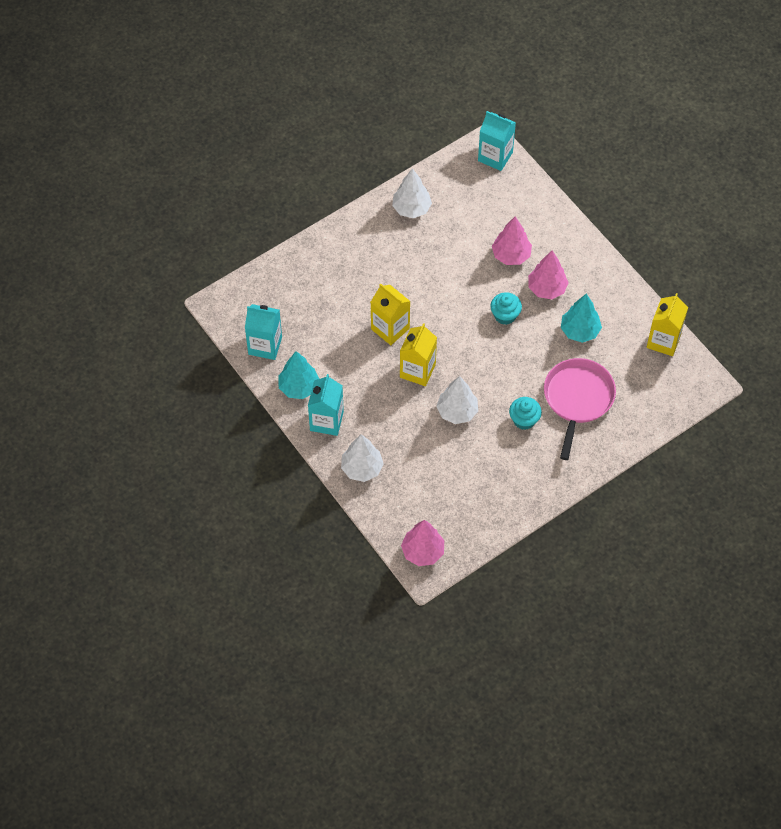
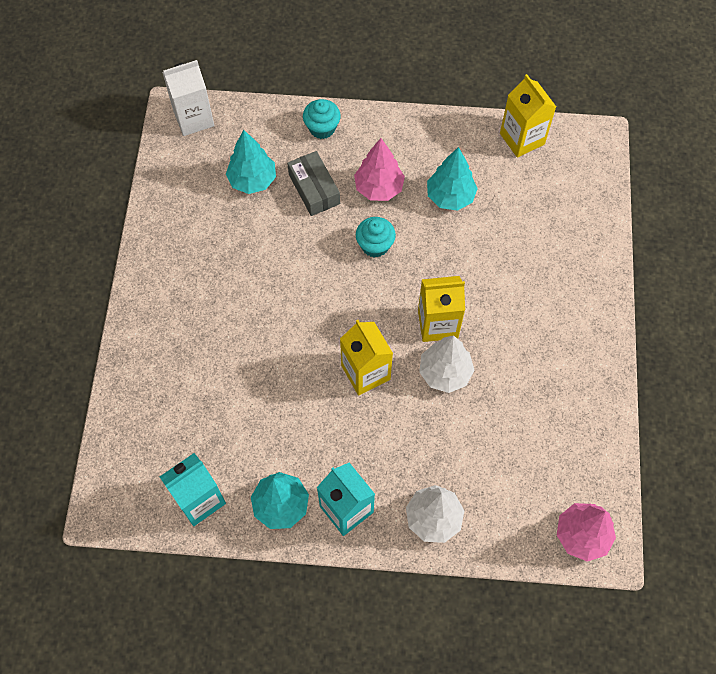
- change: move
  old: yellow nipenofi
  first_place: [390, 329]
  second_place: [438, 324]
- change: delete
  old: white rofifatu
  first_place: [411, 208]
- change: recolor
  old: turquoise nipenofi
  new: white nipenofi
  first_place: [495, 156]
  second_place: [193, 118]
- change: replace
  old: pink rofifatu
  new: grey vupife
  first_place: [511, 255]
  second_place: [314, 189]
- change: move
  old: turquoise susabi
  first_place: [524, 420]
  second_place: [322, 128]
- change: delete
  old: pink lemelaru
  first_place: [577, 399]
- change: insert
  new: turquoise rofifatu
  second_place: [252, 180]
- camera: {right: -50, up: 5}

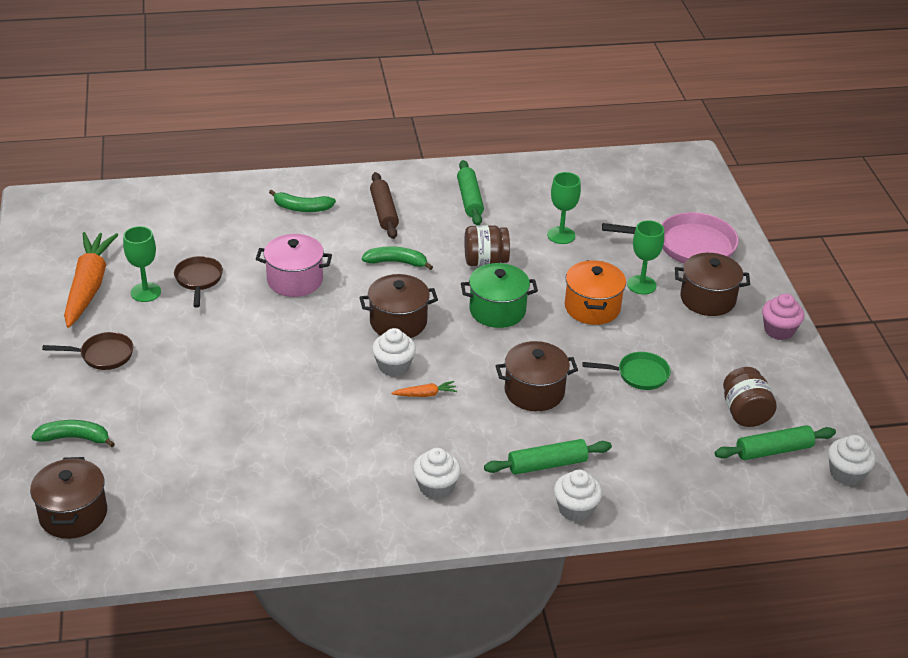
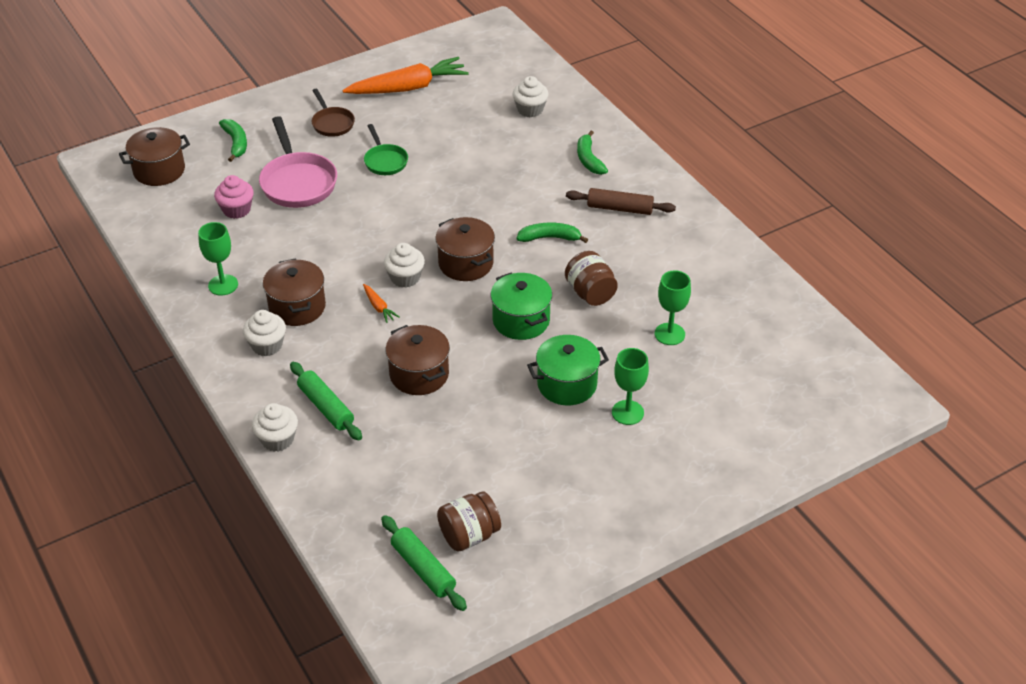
- change: move
  old: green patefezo
  first_place: [145, 292]
  second_place: [223, 285]
- change: delete
  old: brown lemelaru
  first_place: [198, 280]
- change: delete
  old: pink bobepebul
  first_place: [295, 280]
- change: rotate
  old: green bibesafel
  first_place: [396, 262]
  second_place: [550, 238]
  degrees: -75
- change: rotate
  old: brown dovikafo
  first_place: [384, 212]
  second_place: [619, 208]
  degrees: 45
- change: delete
  old: green dovikafo
  first_place: [469, 199]
- change: recolor
  old: orange bobepebul
  new: green bobepebul
  first_place: [592, 307]
  second_place: [567, 384]
- change: move
  old: green lemelaru
  first_place: [639, 375]
  second_place: [385, 161]
- change: move
  old: pink lemelaru
  first_place: [689, 246]
  second_place: [297, 182]
- change: move
  old: brown bobepebul
  first_place: [707, 299]
  second_place: [297, 307]
- change: move
  old: pink susabi
  first_place: [779, 330]
  second_place: [236, 210]
- change: move
  old: white susabi
  first_place: [846, 473]
  second_place: [530, 110]
- camera: {right: 70, up: 5}

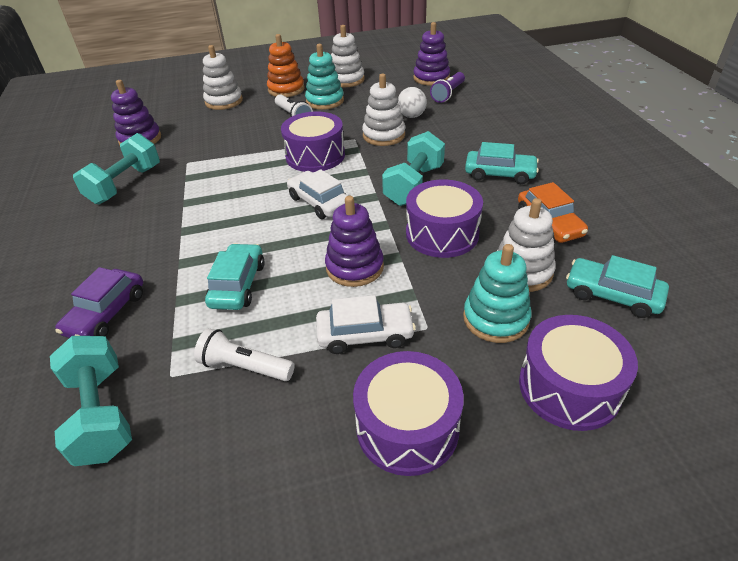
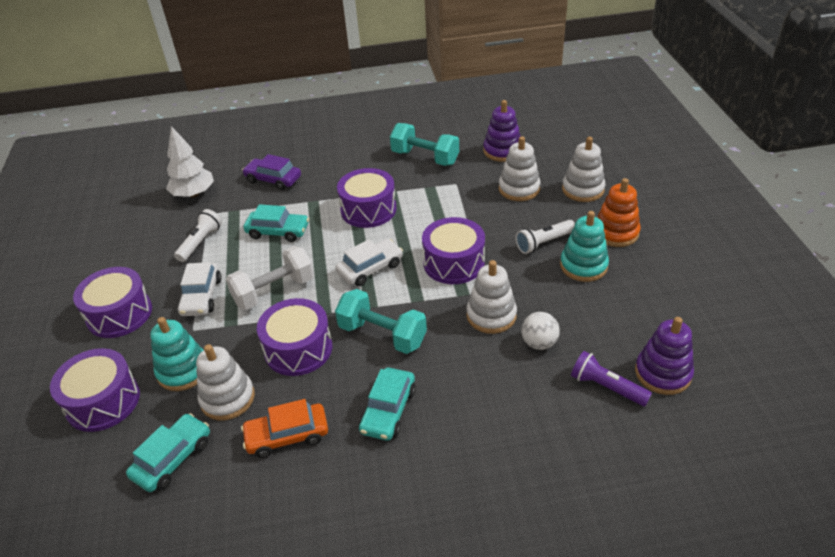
- change: replace
  old: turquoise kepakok
  new: white rofifatu
  first_place: [102, 414]
  second_place: [193, 194]
- change: replace
  old: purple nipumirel
  new: white kepakok
  first_place: [354, 267]
  second_place: [274, 291]
- change: move
  old: white nipumirel
  first_place: [346, 80]
  second_place: [519, 189]
- change: insert
  new: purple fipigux
  second_place: [368, 210]
- camera: {right: 95, up: 0}

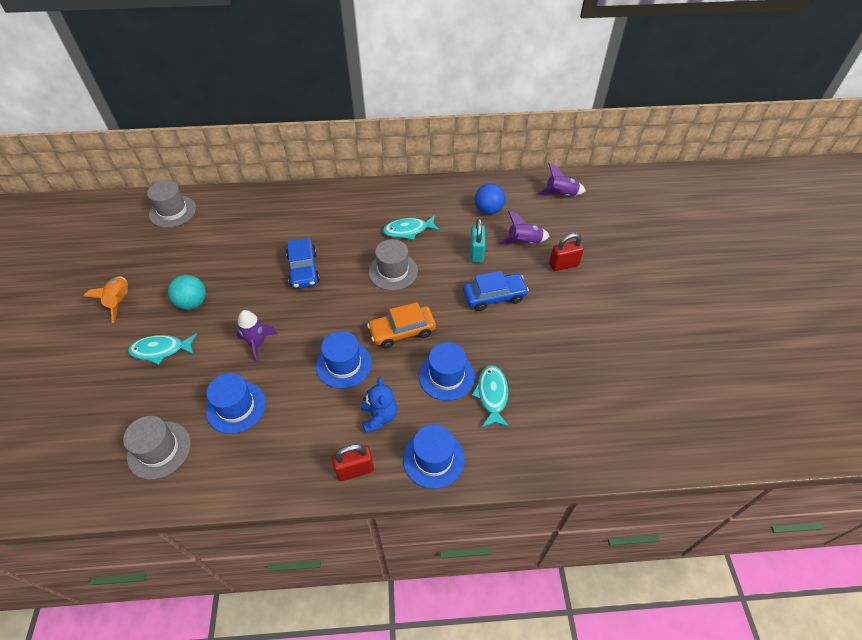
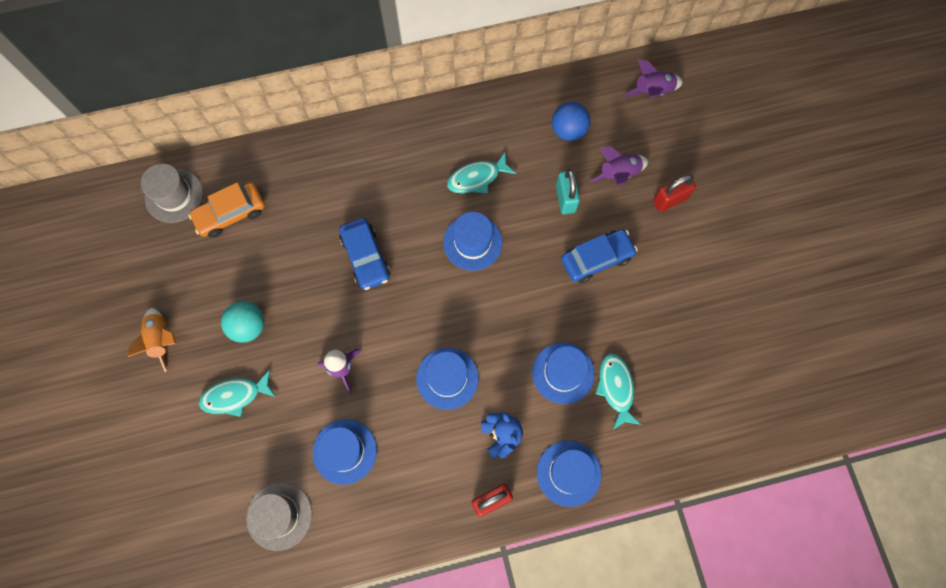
- change: move
  old: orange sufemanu
  first_place: [402, 331]
  second_place: [230, 214]
- change: recolor
  old: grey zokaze
  new: blue zokaze
  first_place: [393, 271]
  second_place: [472, 242]
- camera: {right: -10, up: 20}

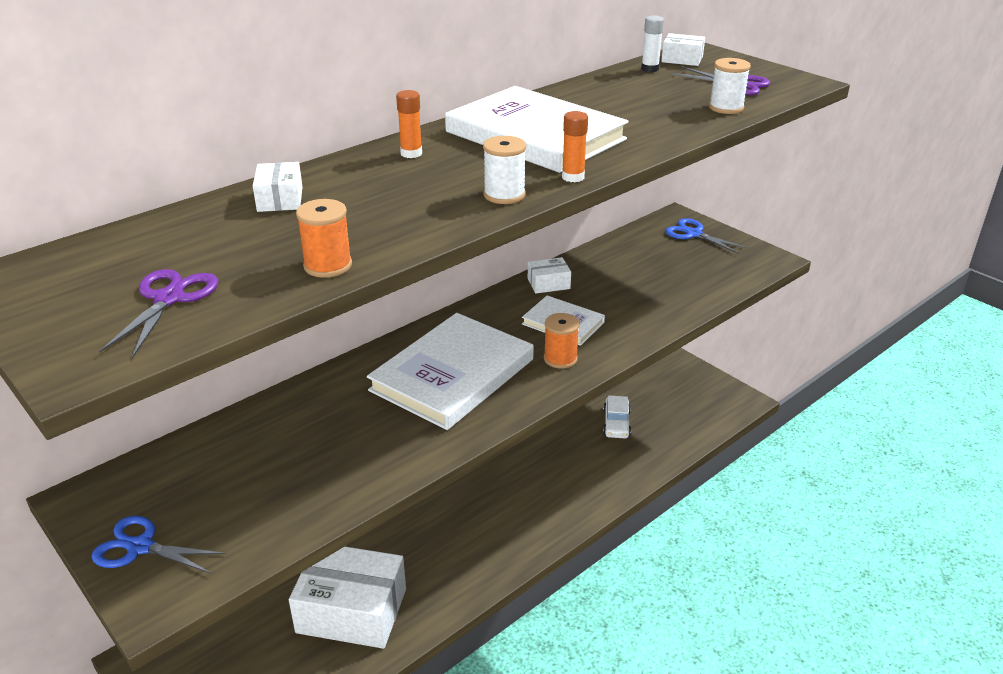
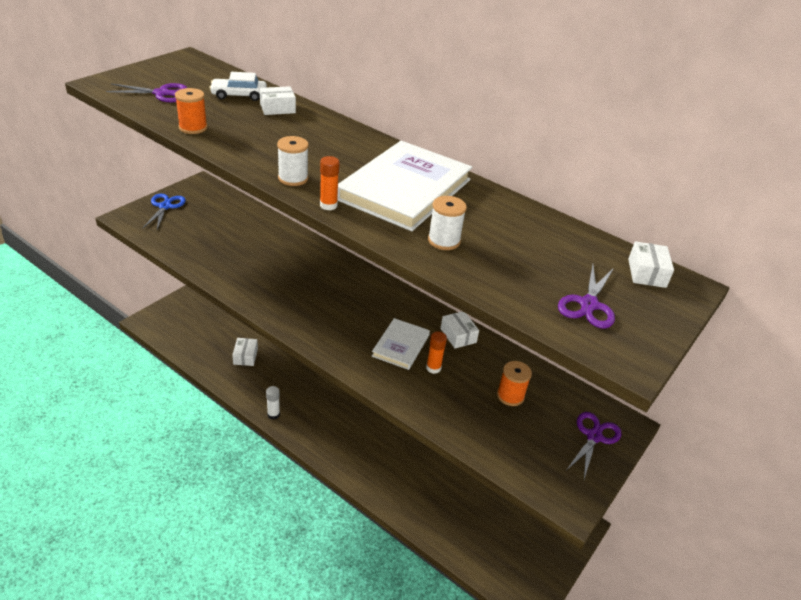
- change: resize
  old: white vupife
  first_place: [351, 611]
  second_place: [245, 356]
  factor: 0.44
- change: delete
  old: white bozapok
  first_place: [452, 375]
- change: move
  old: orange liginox
  first_place: [411, 153]
  second_place: [433, 368]
- change: move
  old: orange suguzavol
  first_place: [560, 359]
  second_place: [510, 396]
- change: move
  old: white sufemanu
  first_place: [616, 423]
  second_place: [239, 95]
- change: move
  old: white liginox
  first_place: [650, 69]
  second_place: [273, 414]
- change: recolor
  old: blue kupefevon
  new: purple kupefevon
  first_place: [693, 234]
  second_place: [594, 436]
- change: move
  old: white suguzavol
  first_place: [726, 108]
  second_place: [444, 241]
- camera: {right: 75, up: 5}

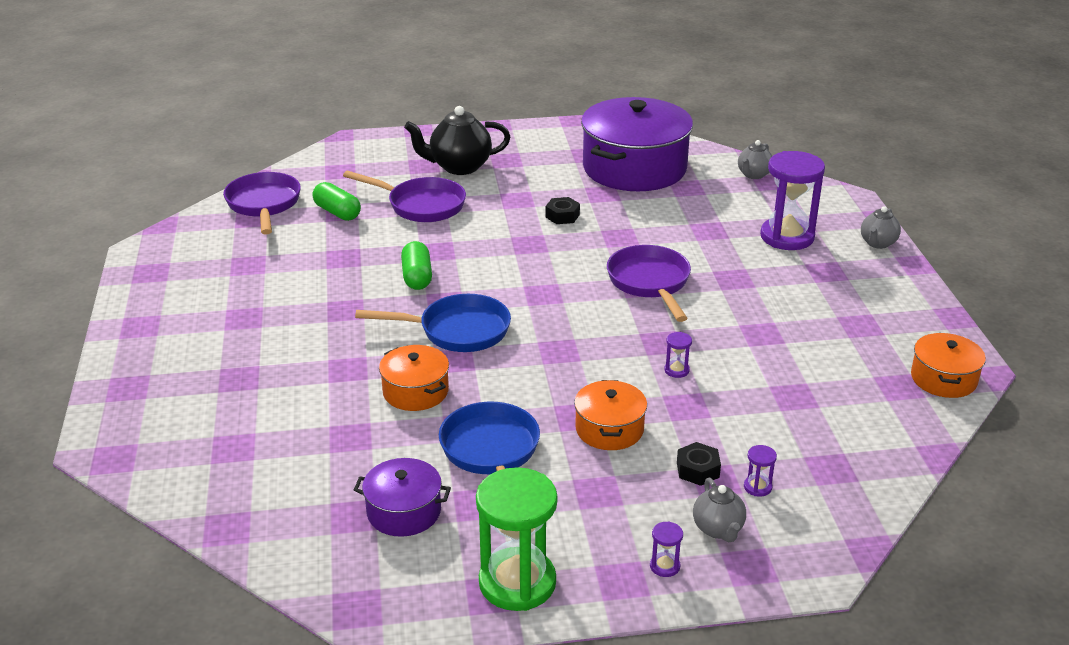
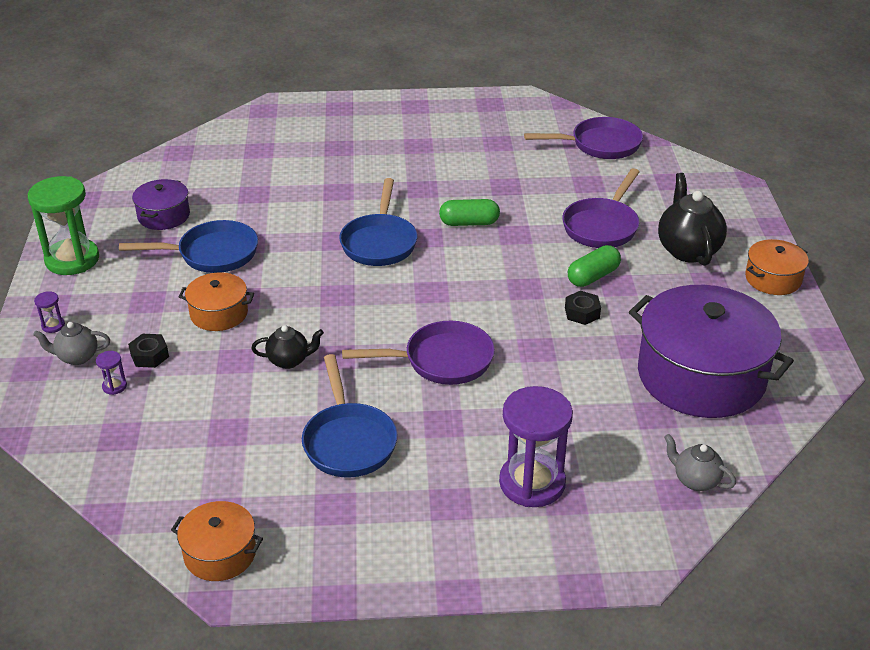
- change: move
  old: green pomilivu
  first_place: [337, 212]
  second_place: [593, 276]
- change: move
  old: orange bobepebul
  first_place: [415, 391]
  second_place: [773, 279]
- change: replace
  old: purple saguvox
  new: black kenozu
  first_place: [676, 370]
  second_place: [289, 361]
- change: delete
  old: grey kenozu
  first_place: [877, 243]
- change: insert
  new: blue lemelaru
  second_place: [348, 441]
- camera: {right: 95, up: 5}

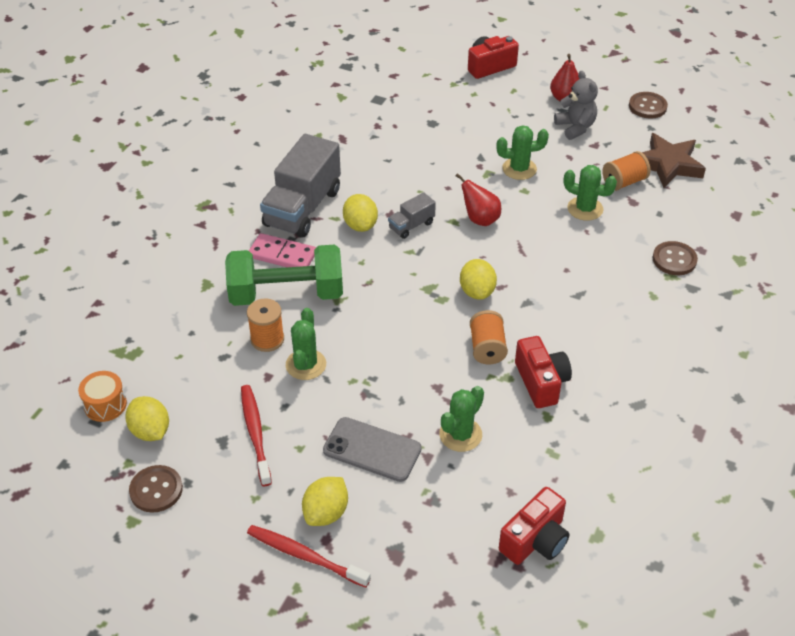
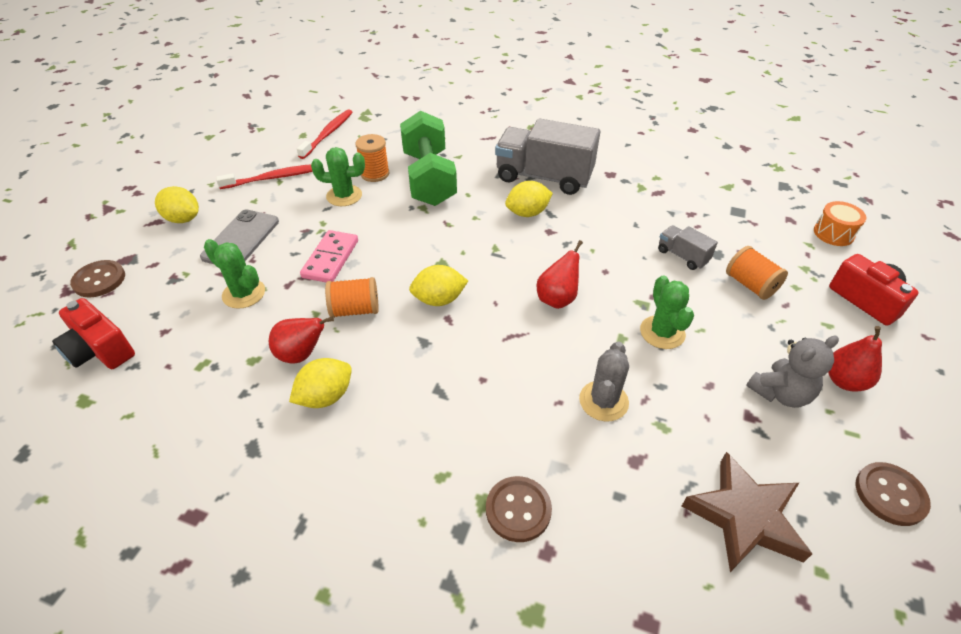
- change: move
  old: orange fipigux
  first_place: [105, 405]
  second_place: [833, 233]
- change: move
  old: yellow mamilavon
  first_place: [150, 431]
  second_place: [325, 396]
- change: move
  old: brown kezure
  first_place: [156, 490]
  second_place: [99, 280]
- change: move
  old: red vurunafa
  first_place: [305, 556]
  second_place: [328, 134]
- change: move
  old: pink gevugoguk
  first_place: [282, 255]
  second_place: [330, 259]
- change: move
  old: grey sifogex
  first_place: [411, 225]
  second_place: [682, 256]
- change: replace
  old: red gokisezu
  new: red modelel
  first_place: [541, 382]
  second_place: [301, 354]
- change: recolor
  old: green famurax
  new: grey famurax
  first_place: [585, 209]
  second_place: [603, 401]
- change: move
  old: orange suguzavol
  first_place: [624, 182]
  second_place: [750, 285]
- camera: {right: 85, up: 0}

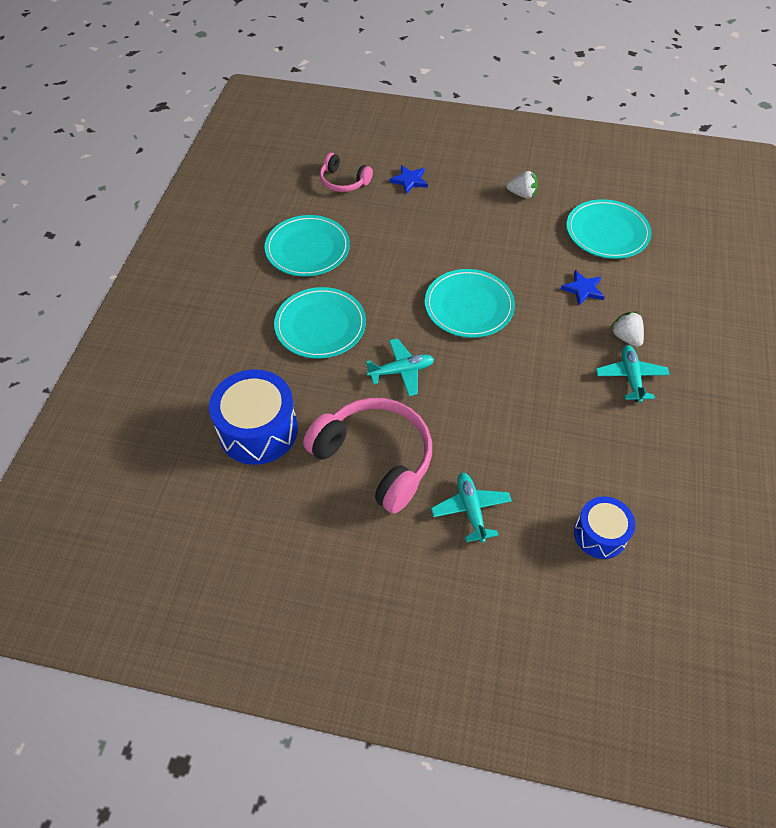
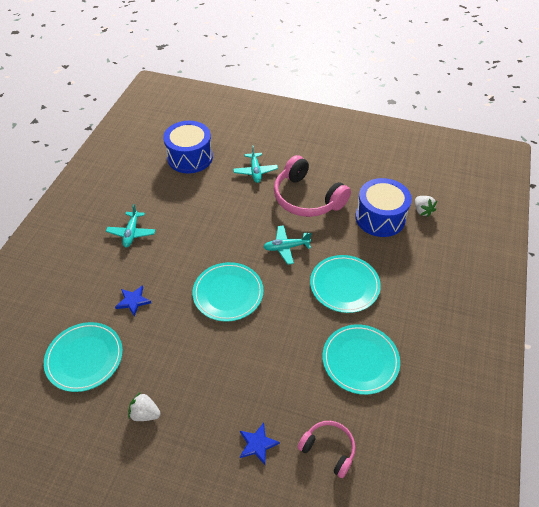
- change: resize
  old: blue fipigux
  first_place: [600, 534]
  second_place: [190, 157]
  factor: 1.65
- change: move
  old: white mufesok
  first_place: [625, 337]
  second_place: [422, 211]
- camera: {right: -175, up: -5}

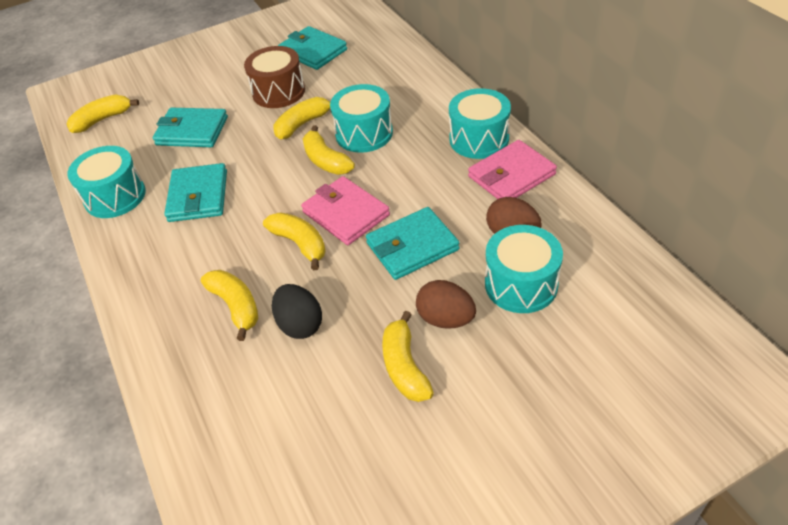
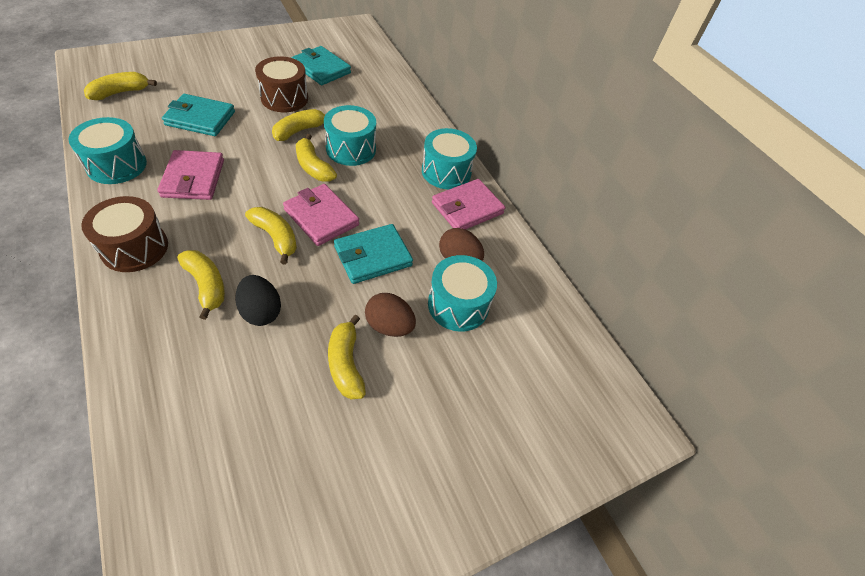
- change: recolor
  old: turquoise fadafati
  new: pink fadafati
  first_place: [198, 196]
  second_place: [193, 178]
- change: insert
  new: brown fipigux
  second_place: [134, 248]
- camera: {right: -10, up: 5}

